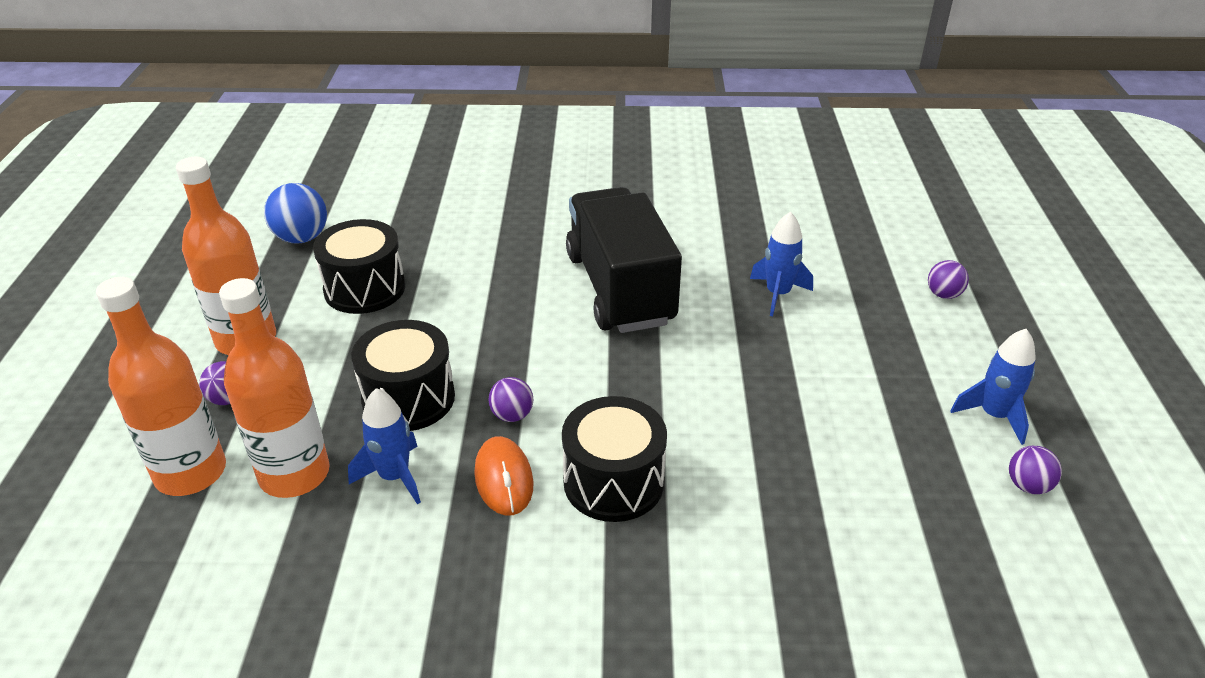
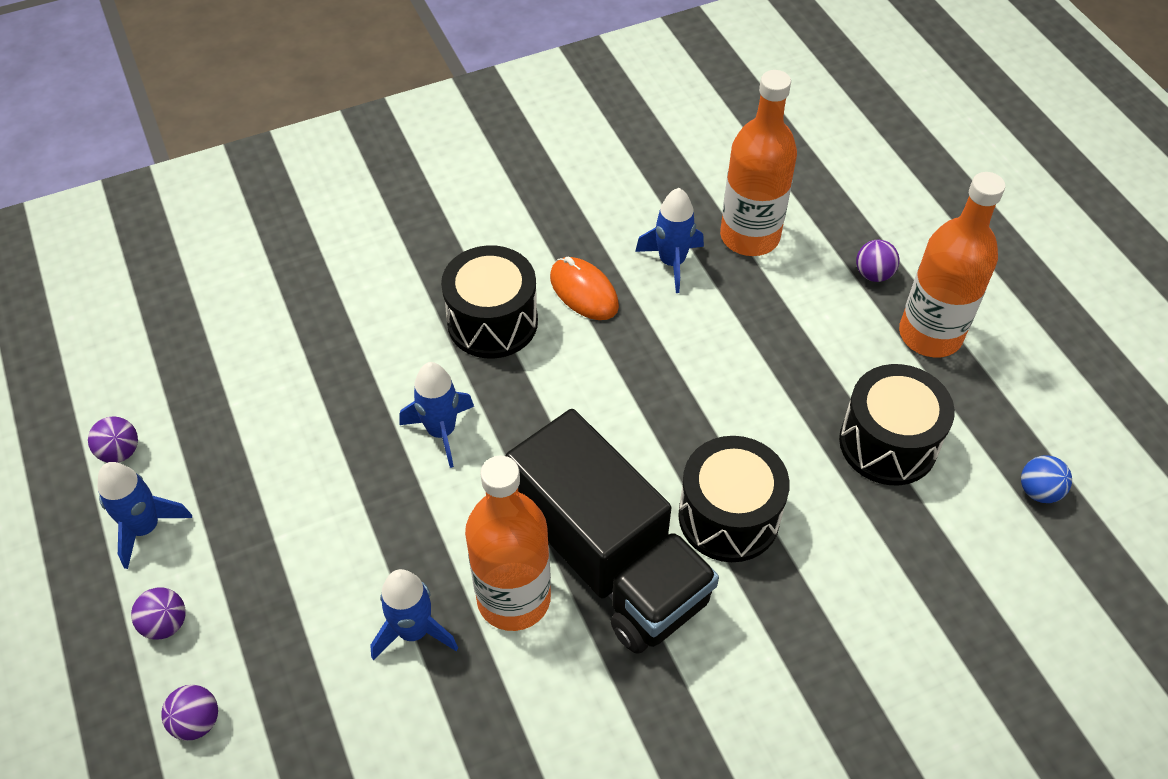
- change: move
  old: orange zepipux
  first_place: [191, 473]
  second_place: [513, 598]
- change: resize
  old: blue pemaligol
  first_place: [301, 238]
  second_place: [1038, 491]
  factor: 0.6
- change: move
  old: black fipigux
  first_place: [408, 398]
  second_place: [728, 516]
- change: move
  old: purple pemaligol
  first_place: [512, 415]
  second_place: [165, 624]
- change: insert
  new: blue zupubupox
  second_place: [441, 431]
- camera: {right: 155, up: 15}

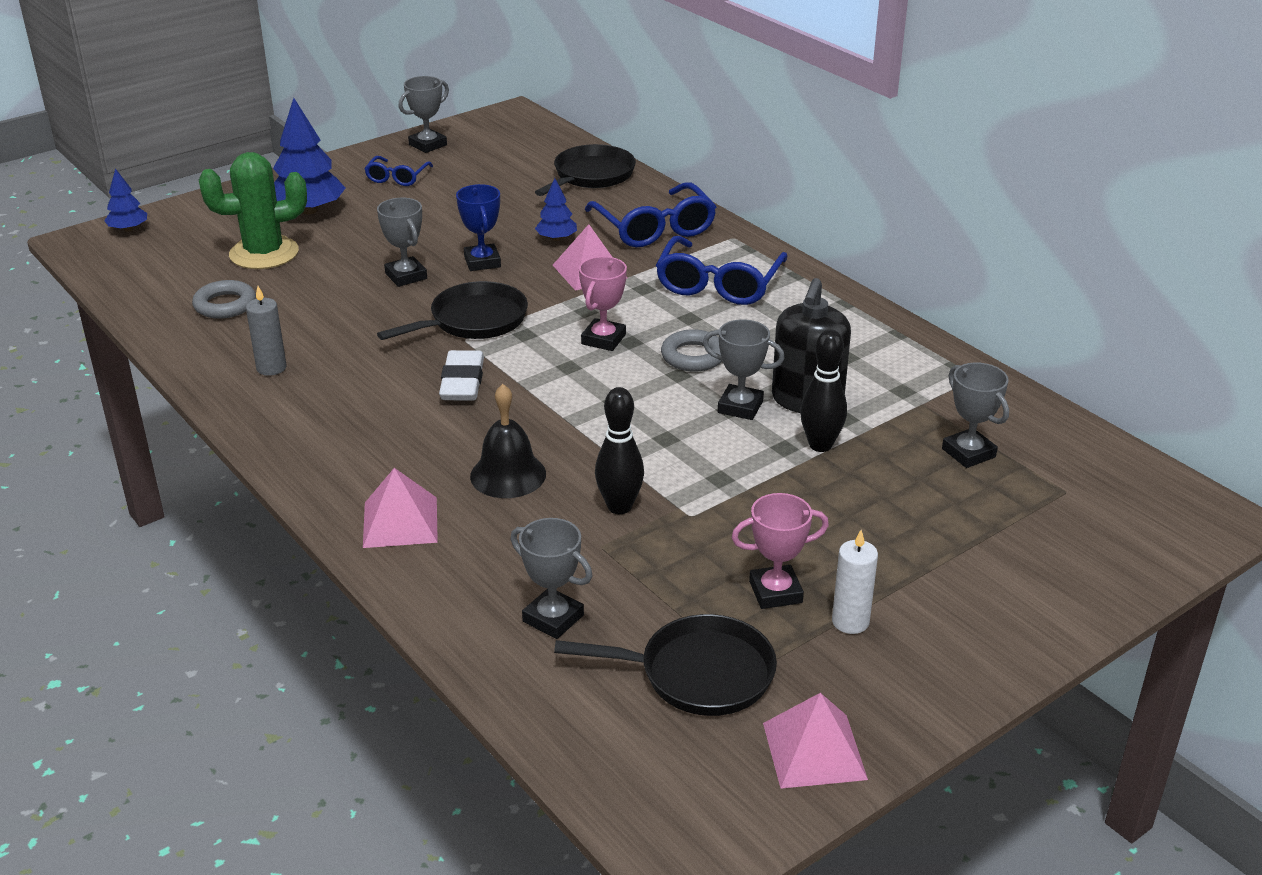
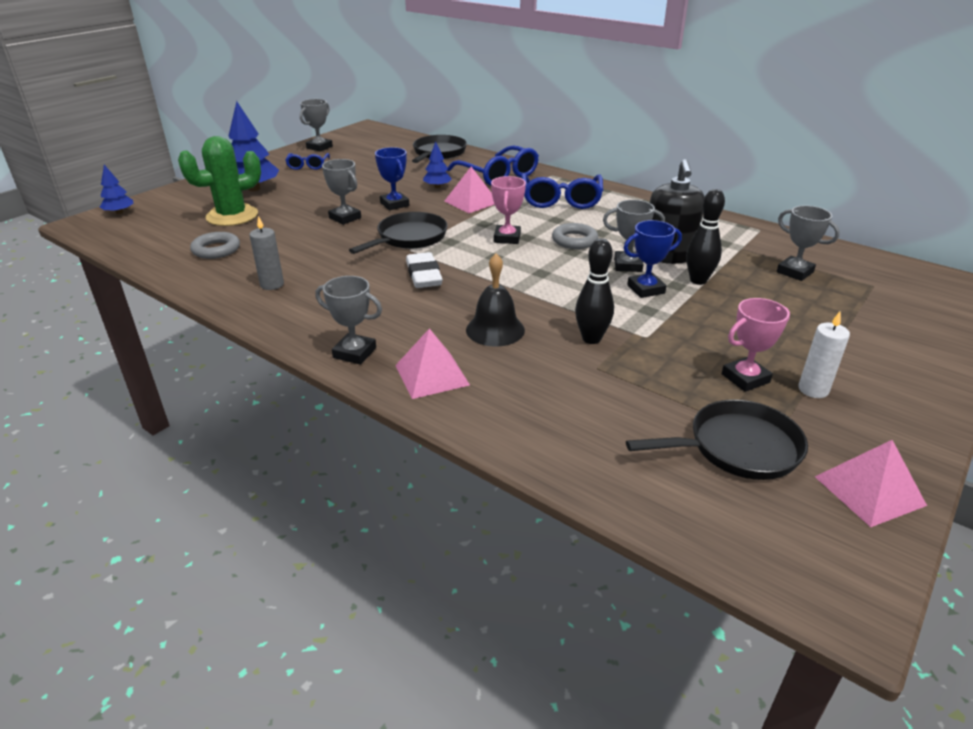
- change: move
  old: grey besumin
  first_place: [553, 618]
  second_place: [354, 353]
- change: insert
  new: blue besumin
  second_place: [646, 289]
- camera: {right: -15, up: 0}

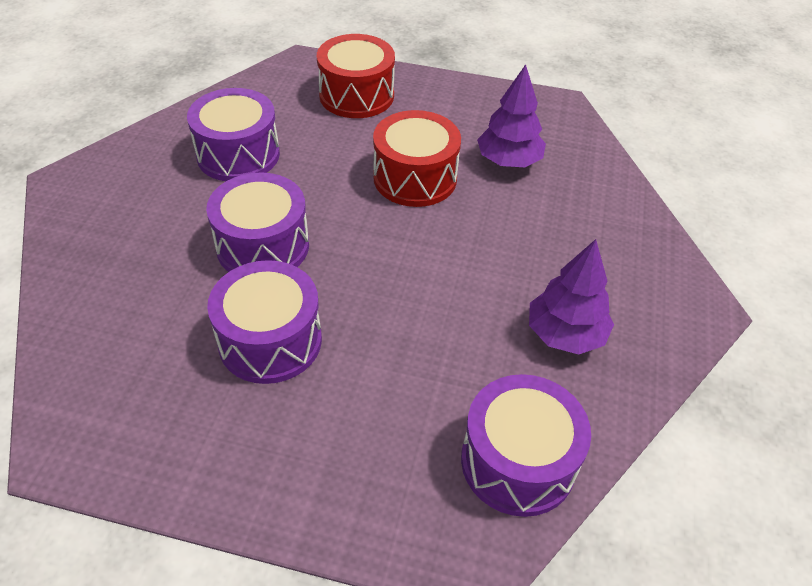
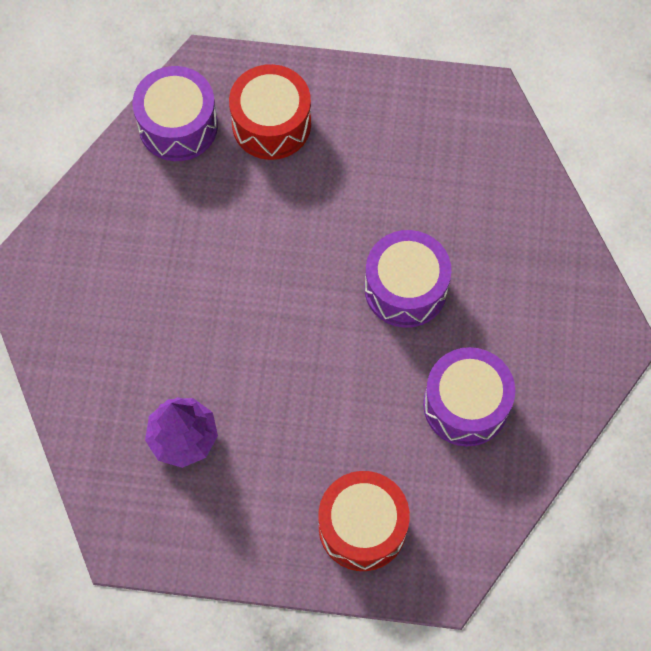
- change: delete
  old: purple fipigux
  first_place: [270, 340]
- change: move
  old: red fipigux
  first_place: [415, 178]
  second_place: [271, 124]
- change: delete
  old: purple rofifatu
  first_place: [565, 334]
- camera: {right: 175, up: 20}

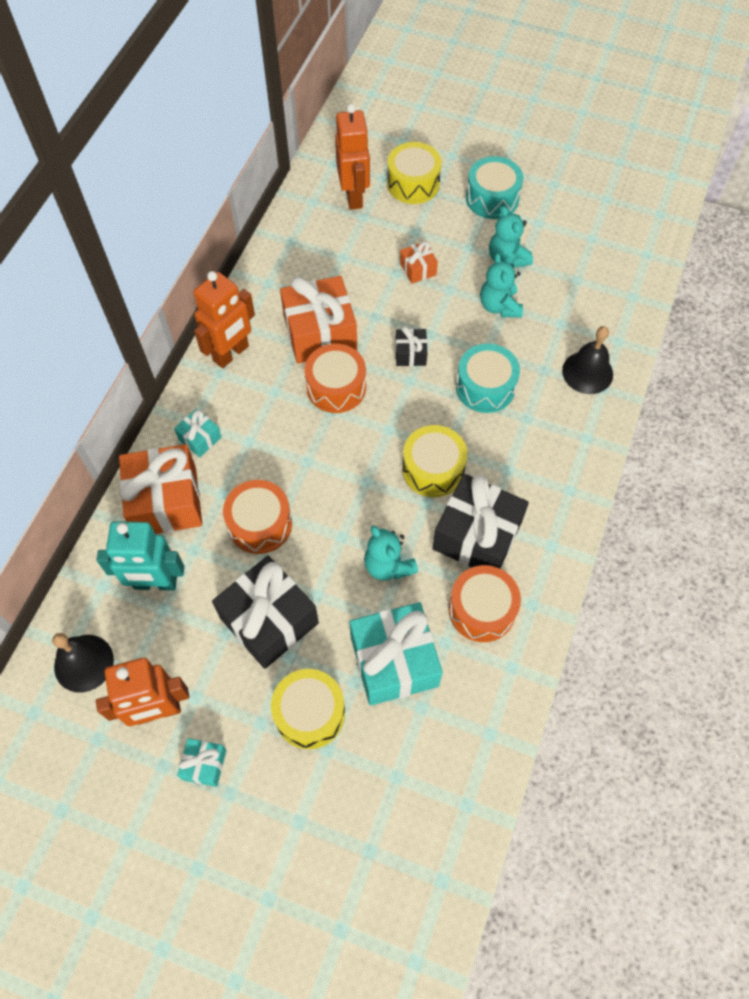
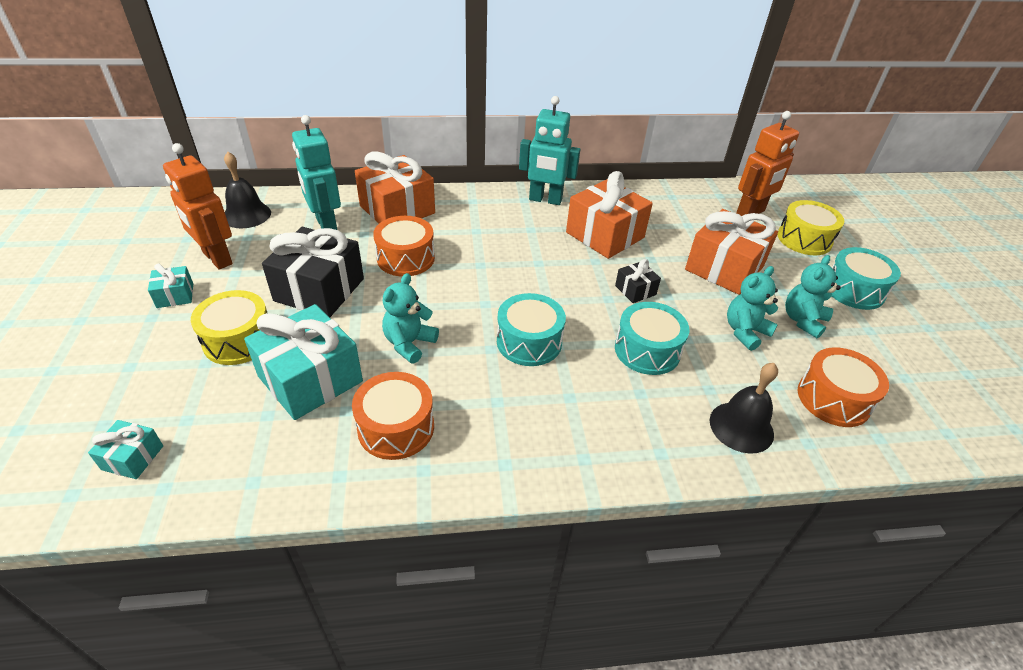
- change: move
  old: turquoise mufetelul
  first_place: [200, 438]
  second_place: [132, 458]
- change: recolor
  old: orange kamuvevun
  new: turquoise kamuvevun
  first_place: [231, 354]
  second_place: [545, 200]
- change: move
  old: orange fipigux
  first_place: [336, 387]
  second_place: [833, 399]
- change: resize
  old: orange mufetelul
  first_place: [418, 269]
  second_place: [724, 268]
  factor: 2.09
- change: recolor
  old: yellow fipigux
  new: turquoise fipigux
  first_place: [433, 469]
  second_place: [529, 342]
- change: delete
  old: black mufetelul
  first_place: [477, 536]
- camera: {right: 60, up: -20}

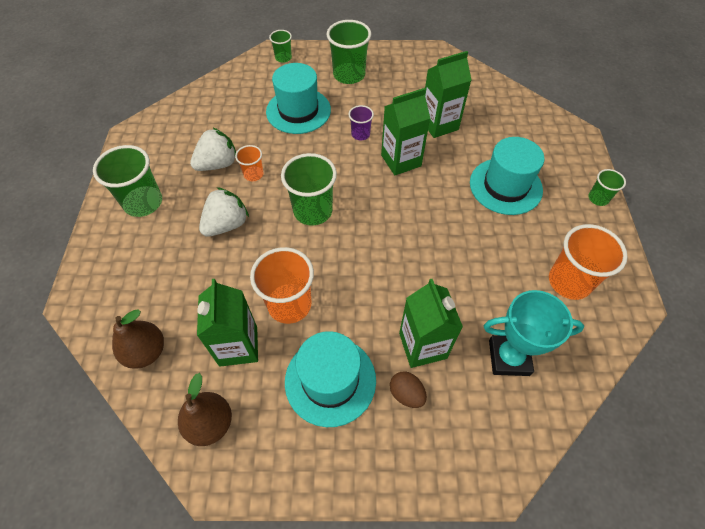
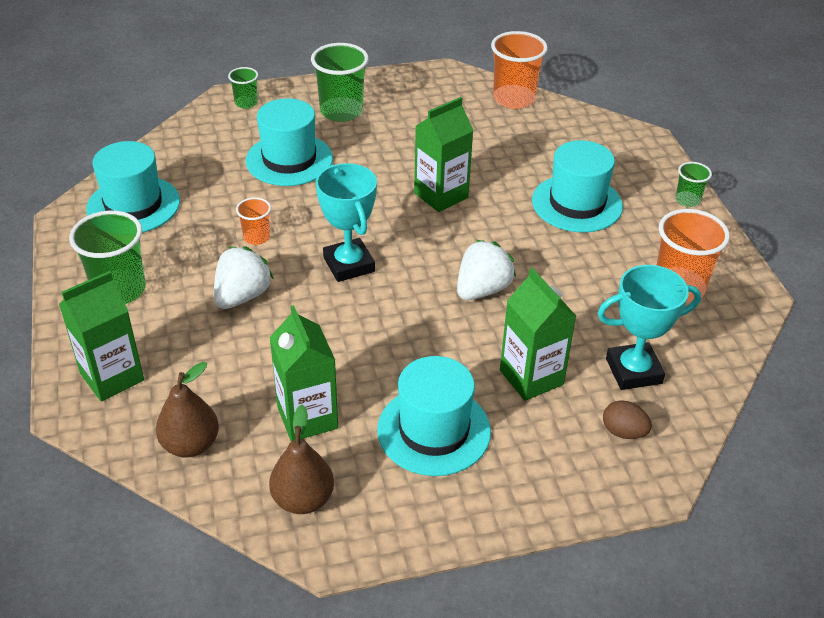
- change: move
  old: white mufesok
  first_place: [218, 164]
  second_place: [482, 290]
- change: move
  old: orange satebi
  first_place: [289, 304]
  second_place: [514, 98]
- change: replace
  old: green satebi
  new: turquoise besumin
  first_place: [313, 211]
  second_place: [349, 264]
- change: delete
  old: purple satebi
  first_place: [360, 134]
- change: move
  old: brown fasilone
  first_place: [406, 394]
  second_place: [623, 432]
- change: move
  old: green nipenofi
  first_place: [439, 124]
  second_place: [112, 377]
- change: insert
  new: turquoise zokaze
  second_place: [133, 205]
- camera: {right: -15, up: -15}

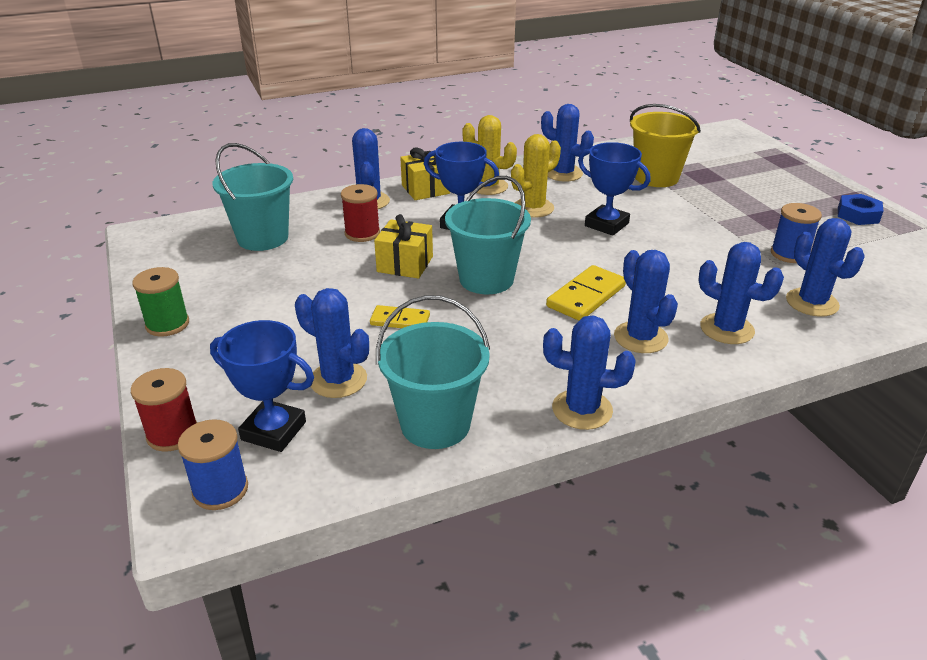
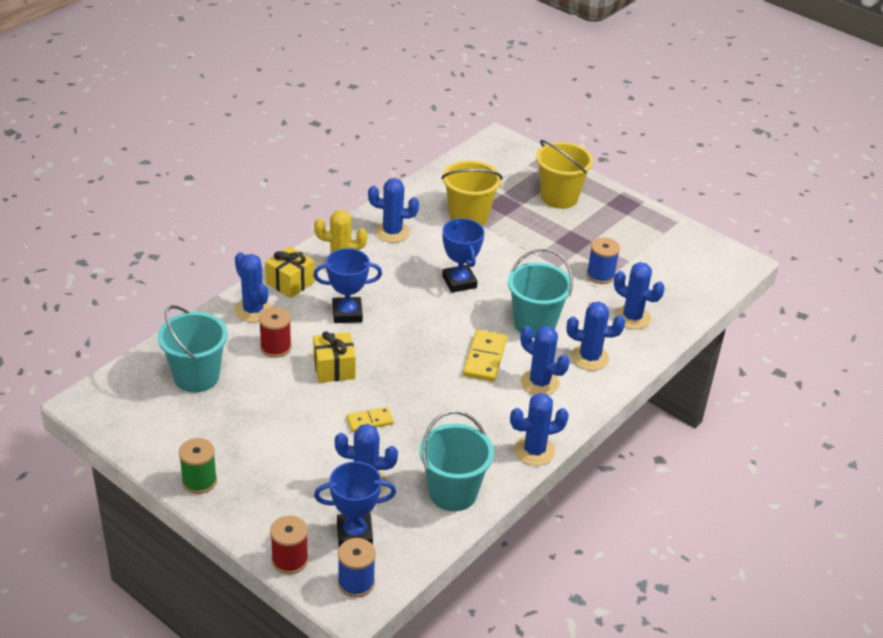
- change: move
  old: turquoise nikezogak
  first_place: [486, 279]
  second_place: [534, 324]
- change: delete
  old: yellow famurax
  first_place: [533, 208]
- change: rotate
  old: blue besumin
  first_place: [606, 224]
  second_place: [459, 282]
  degrees: 60
- change: delete
  old: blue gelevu
  first_place: [858, 215]
- change: insert
  new: yellow nikezogak
  second_place: [559, 197]
- camera: {right: -30, up: 5}

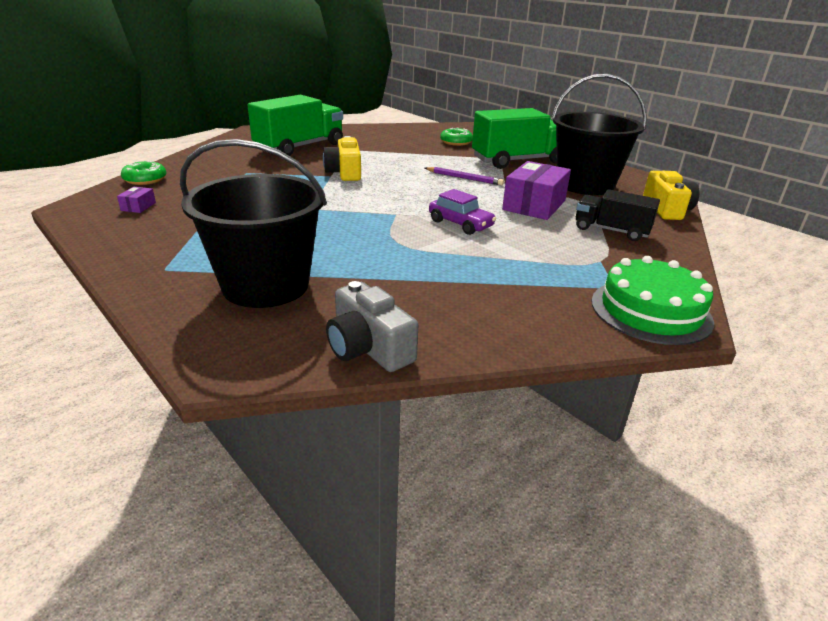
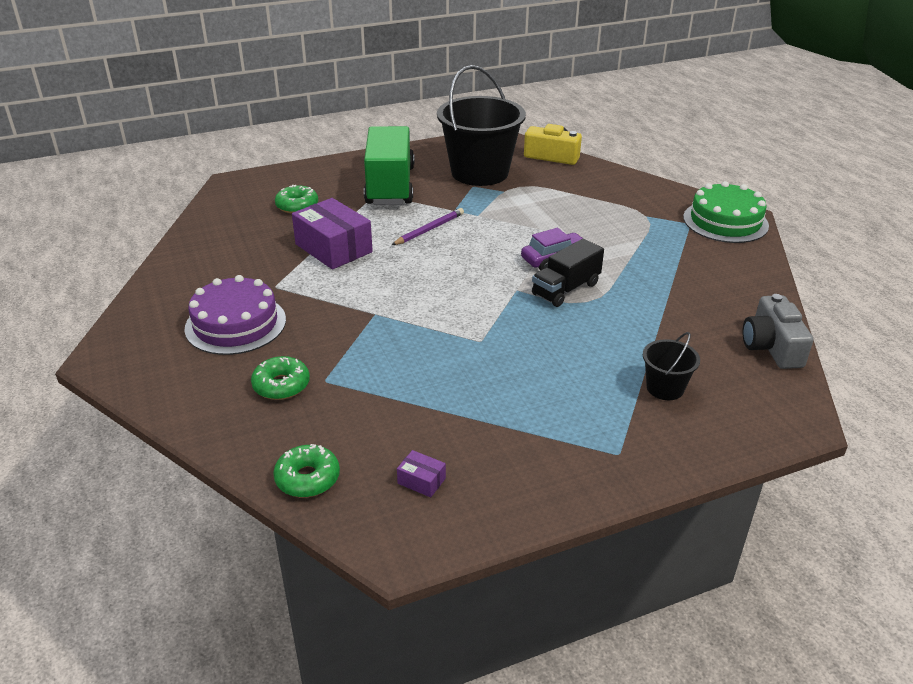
- change: resize
  old: black nikezogak
  first_place: [266, 285]
  second_place: [665, 388]
  factor: 0.45
- change: replace
  old: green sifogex
  new: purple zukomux
  first_place: [300, 147]
  second_place: [235, 324]
- change: delete
  old: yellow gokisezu
  first_place: [345, 172]
- change: rotate
  old: grey gokisezu
  first_place: [368, 348]
  second_place: [771, 347]
  degrees: 105
- change: move
  old: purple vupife
  first_place: [534, 205]
  second_place: [333, 248]
- change: move
  old: black sifogex
  first_place: [611, 230]
  second_place: [566, 289]
- change: insert
  new: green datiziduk
  second_place: [281, 385]
- camera: {right: -70, up: 5}

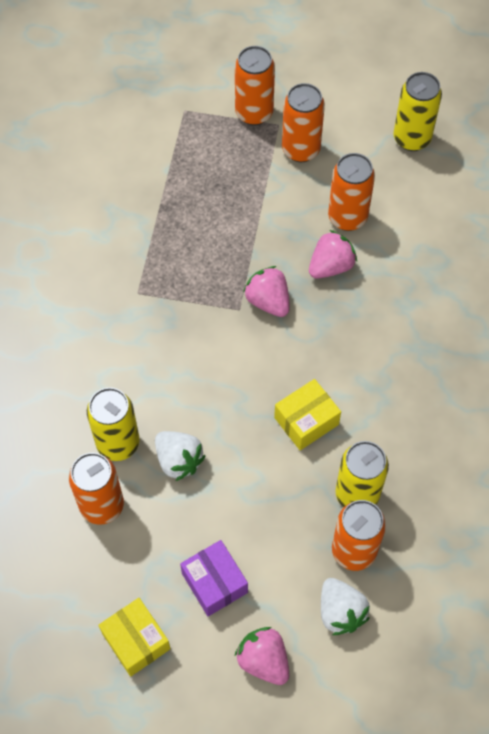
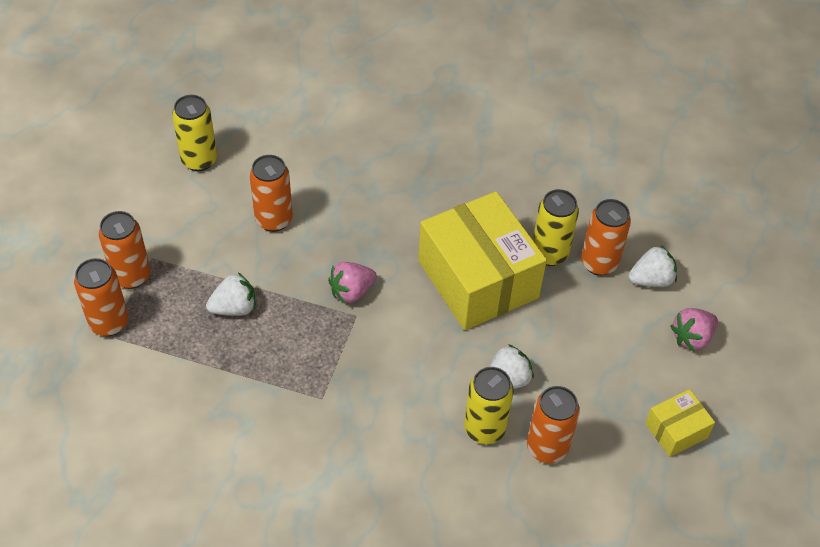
- change: delete
  old: purple vupife
  first_place: [214, 583]
- change: resize
  old: yellow vupife
  first_place: [306, 421]
  second_place: [478, 279]
  factor: 2.19
- change: move
  old: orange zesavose
  first_place: [301, 150]
  second_place: [109, 323]
- change: delete
  old: pink mufesok
  first_place: [331, 266]
- change: insert
  new: white mufesok
  second_place: [234, 308]
- camera: {right: -85, up: -10}

